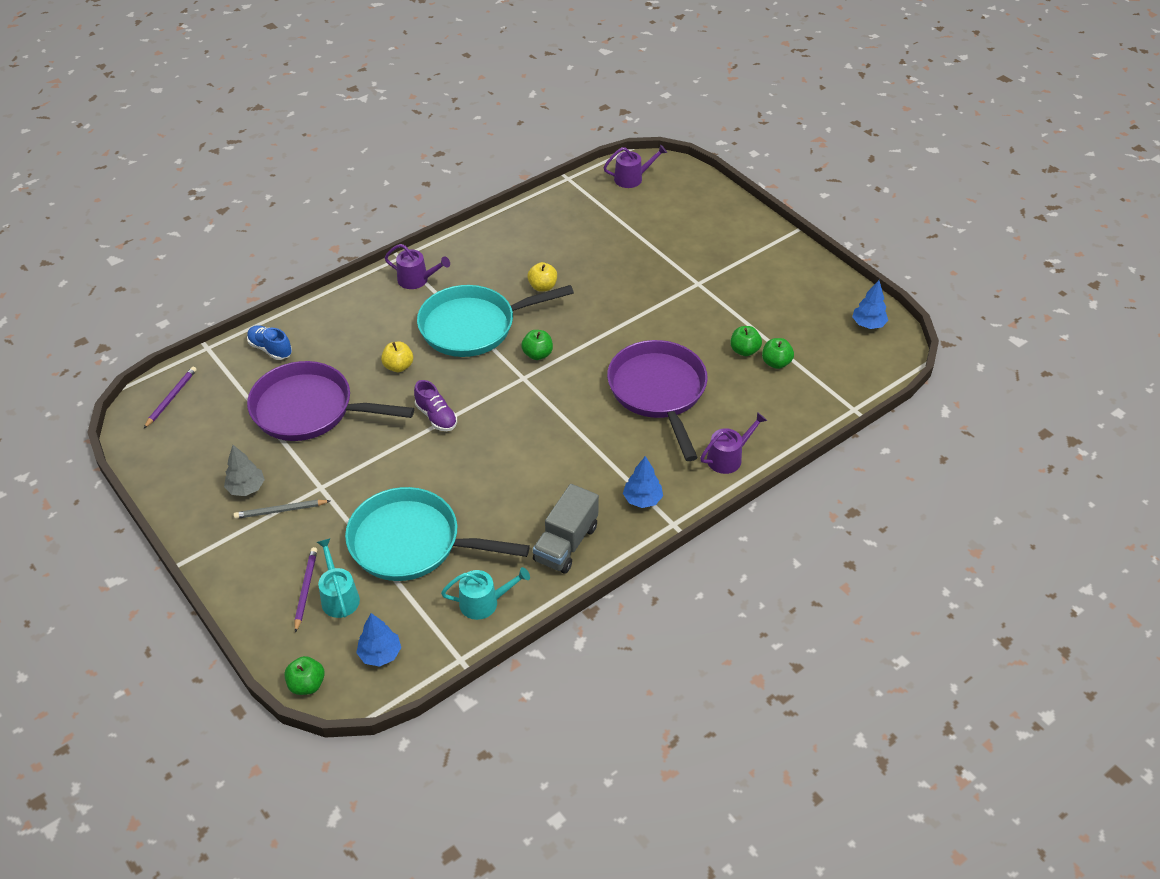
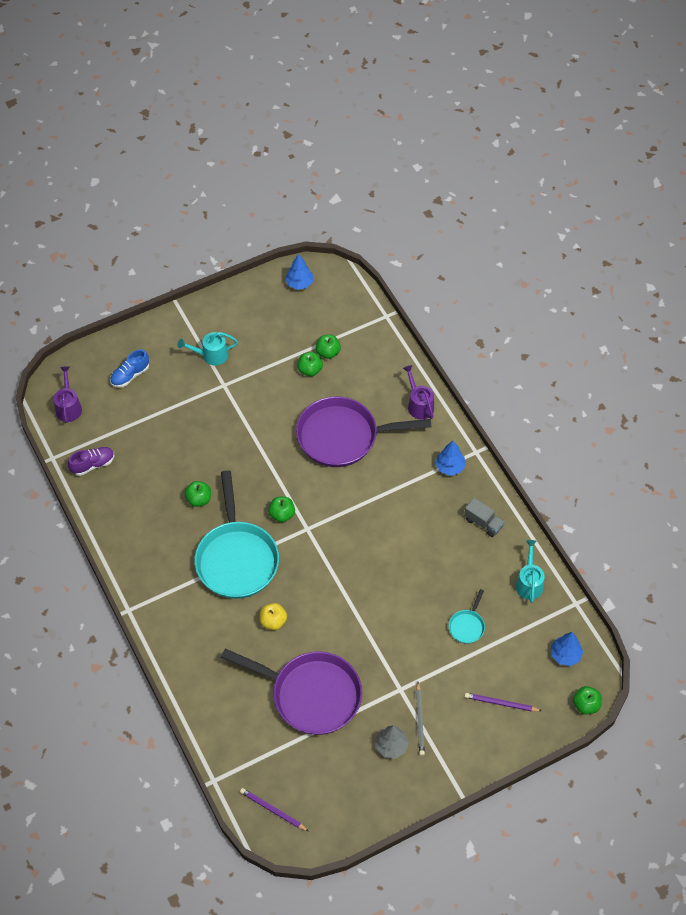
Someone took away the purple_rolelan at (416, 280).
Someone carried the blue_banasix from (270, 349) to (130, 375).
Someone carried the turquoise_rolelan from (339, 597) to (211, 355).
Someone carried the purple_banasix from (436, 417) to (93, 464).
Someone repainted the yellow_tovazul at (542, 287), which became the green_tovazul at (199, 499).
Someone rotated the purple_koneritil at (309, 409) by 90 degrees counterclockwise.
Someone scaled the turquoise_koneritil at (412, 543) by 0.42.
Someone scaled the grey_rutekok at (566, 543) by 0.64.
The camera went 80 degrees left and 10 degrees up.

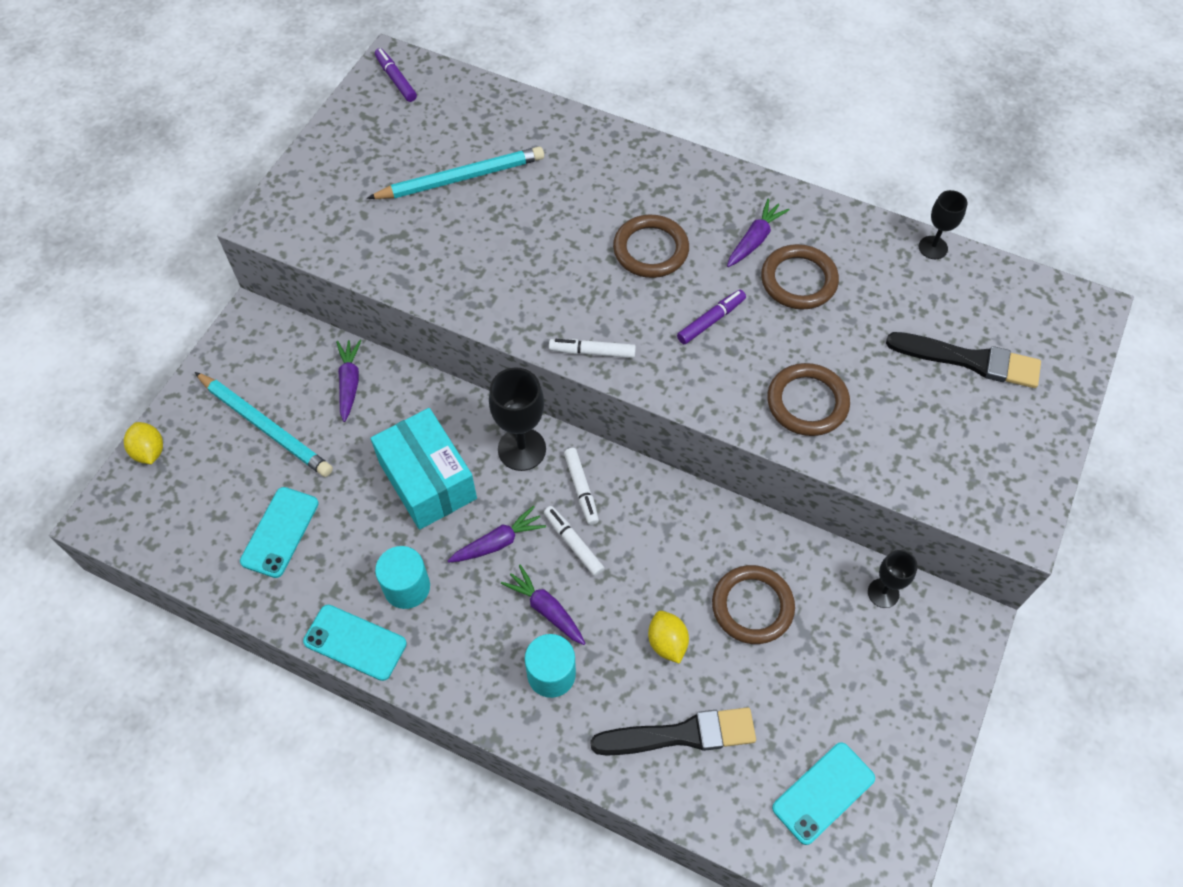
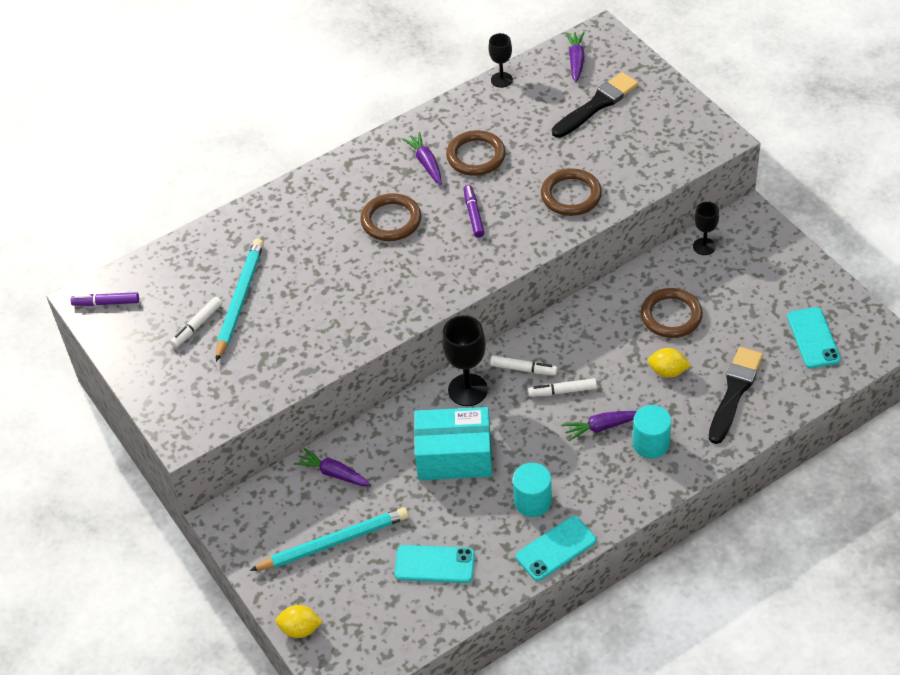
Someone carried the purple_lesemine from (498, 542) to (576, 61).
Someone carried the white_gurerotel from (592, 352) to (197, 325).
Someone rotated the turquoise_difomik at (280, 532) by 45 degrees counterclockwise.
The camera went 55 degrees left and 10 degrees down.

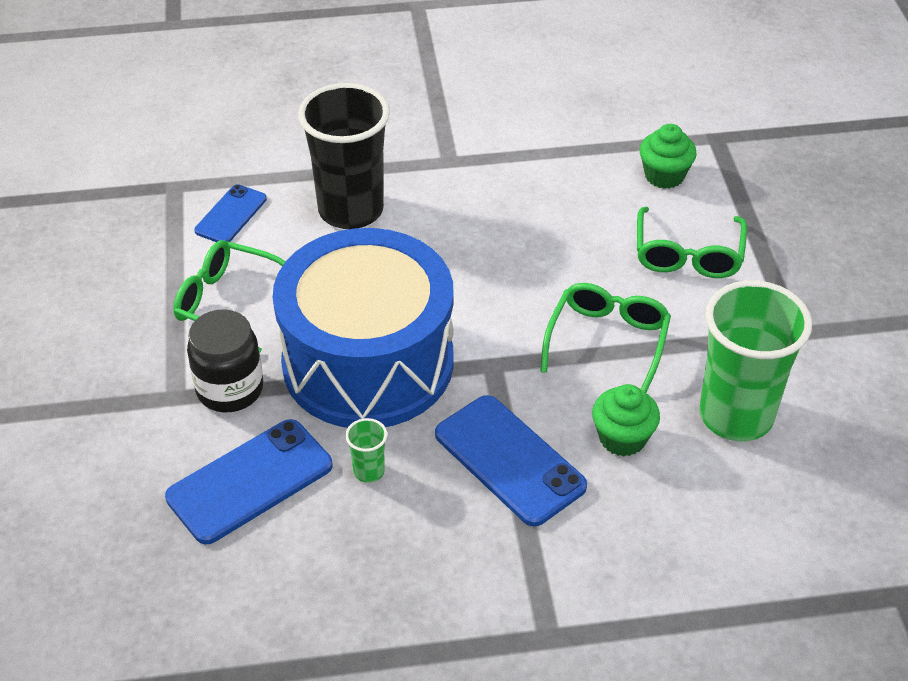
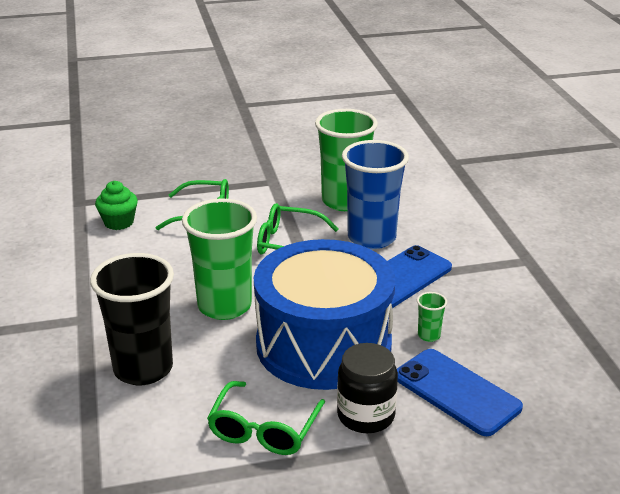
Someone took away the blue_difomik at (231, 215).
Someone put down the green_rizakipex at (224, 306).
Someone swapped the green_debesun at (622, 438) for the blue_rizakipex at (371, 238).
The camera went 95 degrees left and 15 degrees down.

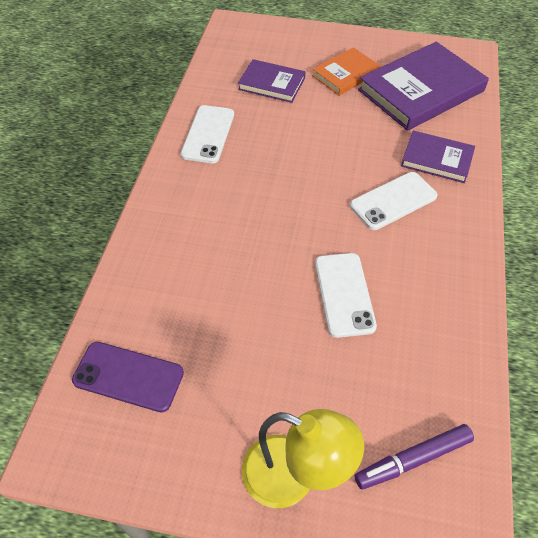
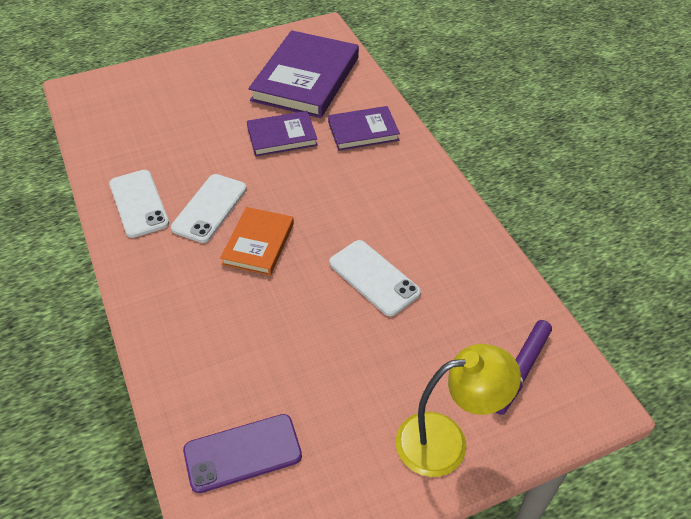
Someone carried the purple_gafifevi from (272, 84) to (282, 136).
Someone carried the orange_gafifevi from (346, 74) to (258, 244).
Someone carried the white_difomik from (393, 201) to (209, 208).
The camera went 35 degrees left and 5 degrees down.

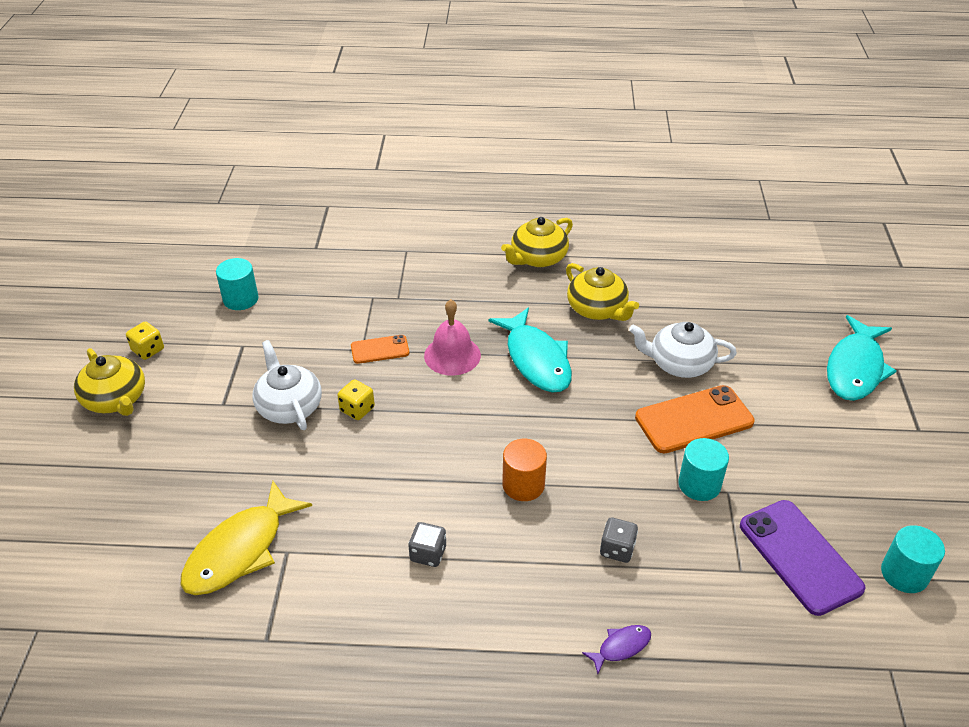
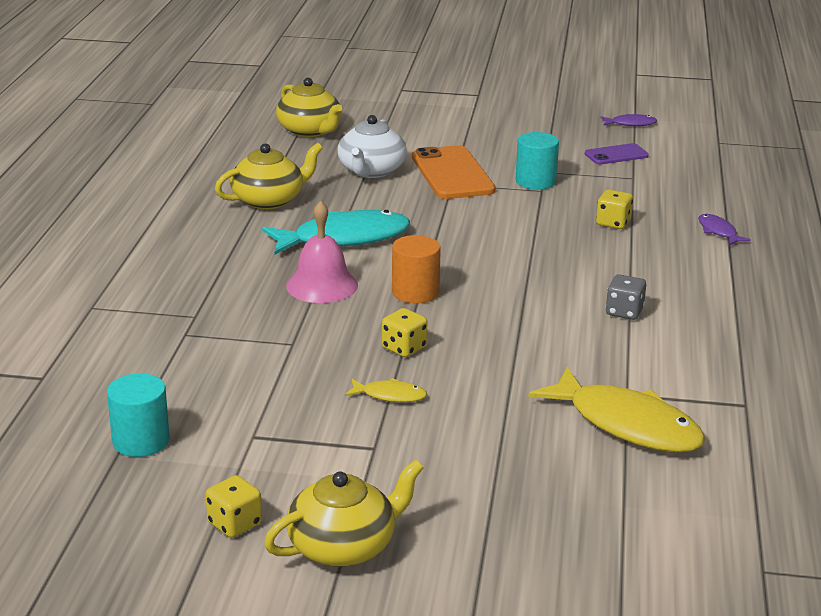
Someone took away the orange_difomik at (380, 349).
Someone took away the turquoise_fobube at (855, 368).
Someone carried the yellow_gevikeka from (538, 258) to (310, 130).
Someone carried the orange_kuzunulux from (523, 485) to (415, 292).
Someone swapped the white_gevikeka at (289, 406) for the yellow_fobube at (390, 395).
Someone swapped the turquoise_kuzunulux at (904, 574) for the purple_fobube at (630, 124).
Someone repainted the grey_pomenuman at (617, 549), which became the yellow_pomenuman at (613, 223).
Someone scaled the purple_difomik at (800, 556) by 0.55.
The camera went 85 degrees left and 15 degrees down.

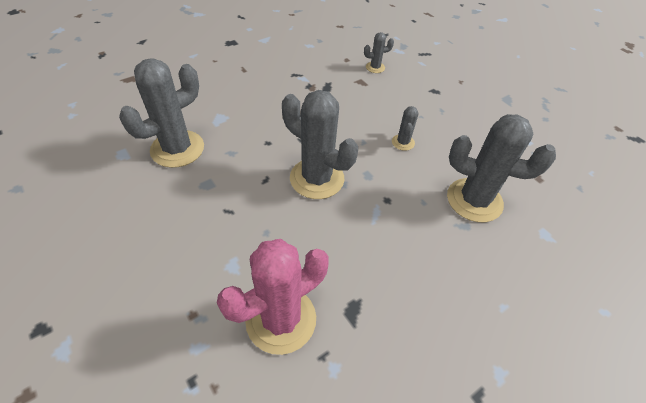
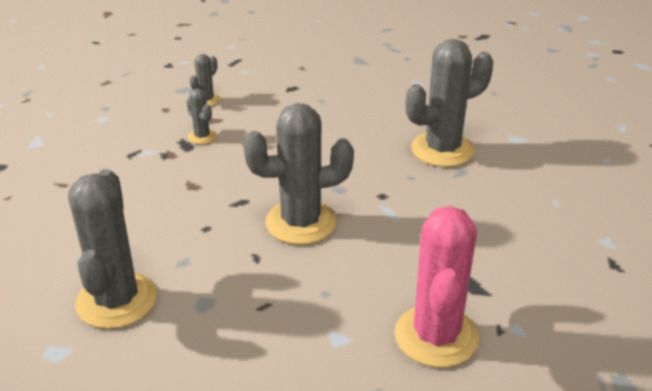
Someone carried the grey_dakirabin from (403, 142) to (202, 136).
The camera went 45 degrees left and 15 degrees down.

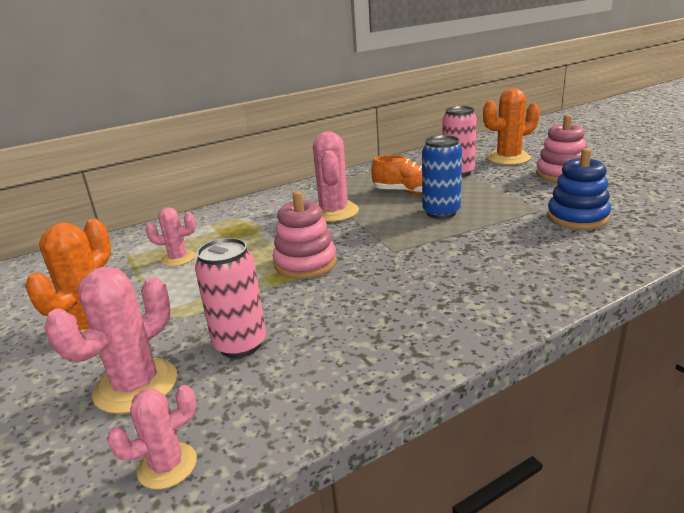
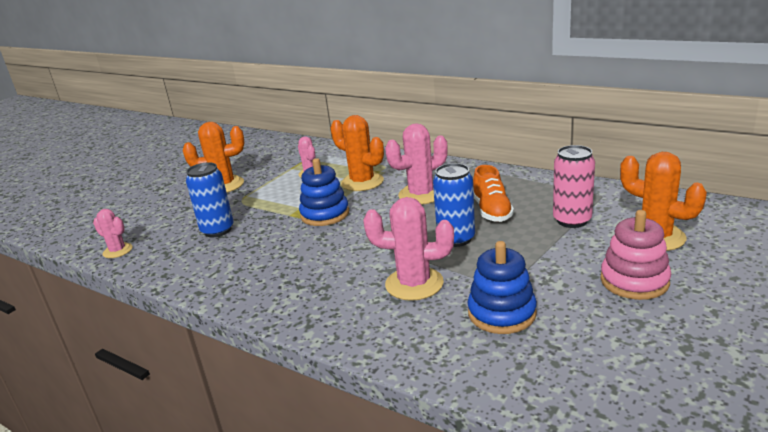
Someone put down the orange_dakirabin at (362, 182).
Someone carried the pink_dakirabin from (136, 386) to (414, 284).
Someone repainted the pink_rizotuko at (240, 344), which became the blue_rizotuko at (217, 230).
Someone repainted the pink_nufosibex at (305, 263), which became the blue_nufosibex at (325, 214).
The camera went 65 degrees right and 0 degrees up.

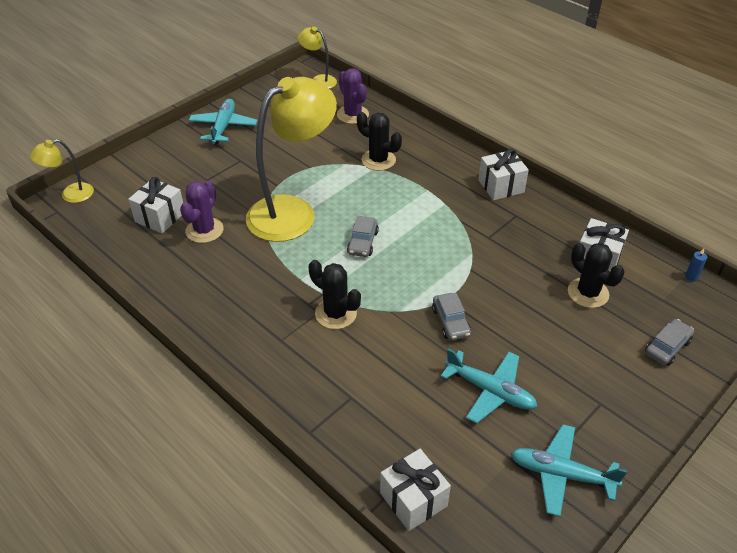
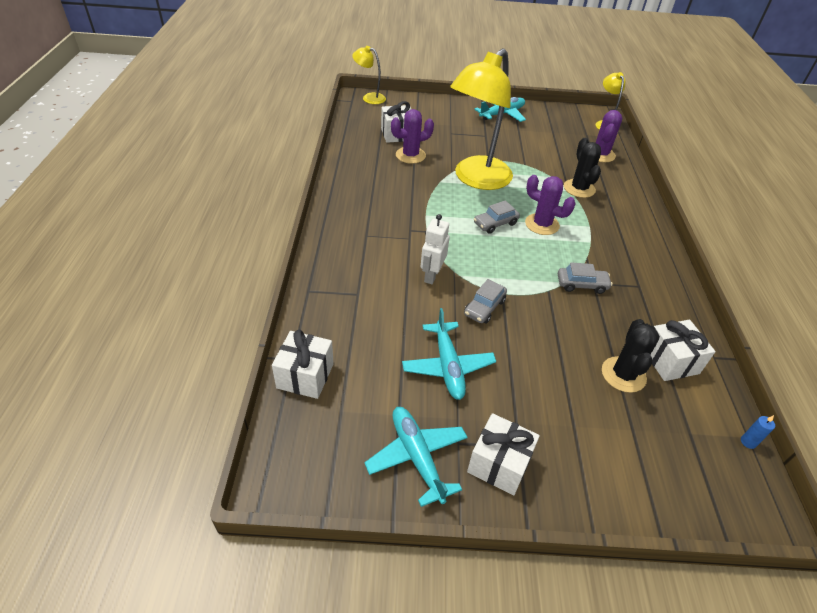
Someone took away the black_dakirabin at (336, 313).
Someone put down the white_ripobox at (431, 275).
Someone put down the purple_dakirabin at (542, 224).
Someone carried the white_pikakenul from (501, 186) to (499, 464).
Someone carried the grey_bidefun from (667, 347) to (581, 284).
Someone rotated the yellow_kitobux at (293, 212) by 120 degrees clockwise.
The camera went 45 degrees right and 0 degrees up.

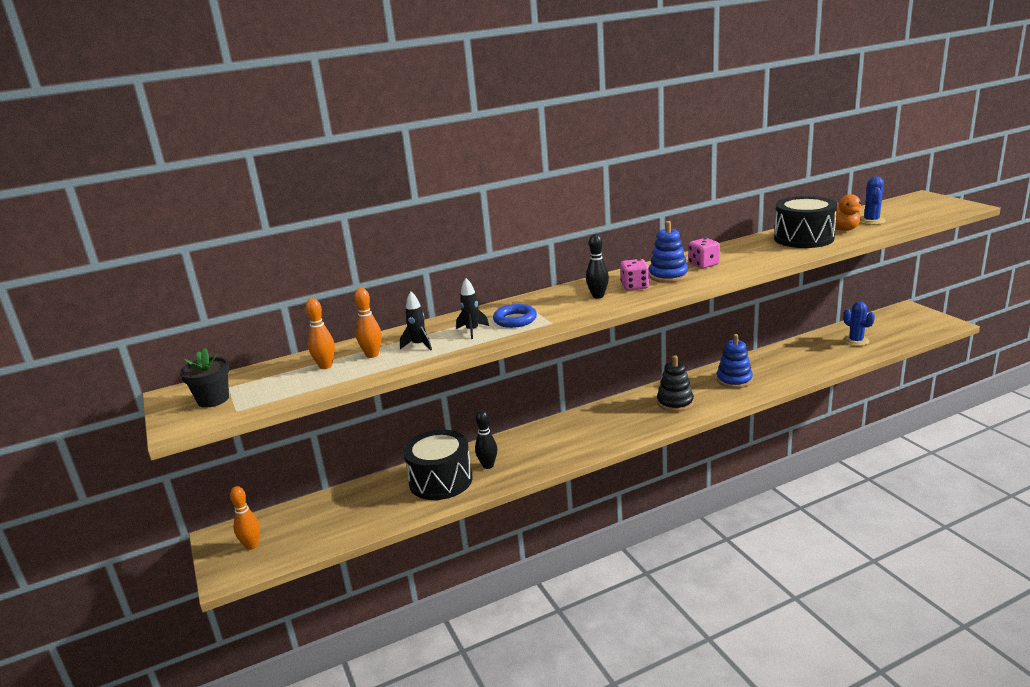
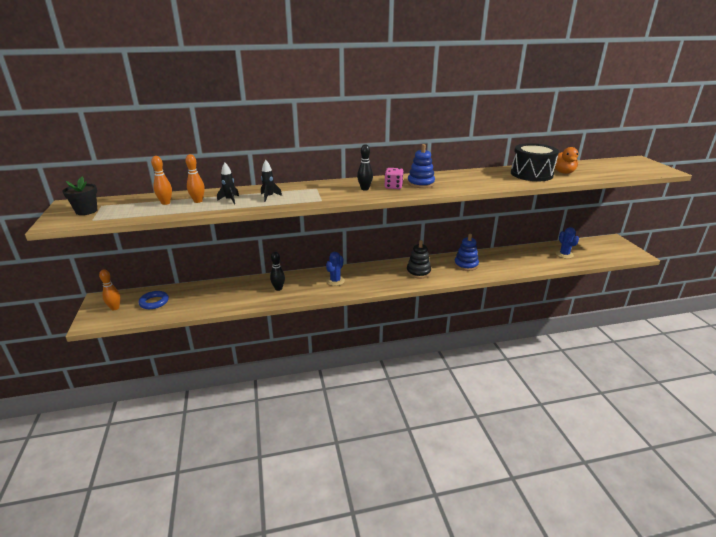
Someone took away the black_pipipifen at (440, 480).
Someone took away the pink_pomenuman at (703, 264).
Someone carried the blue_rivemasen from (515, 320) to (154, 302).
Someone carried the blue_dakirabin from (871, 221) to (335, 281).
The camera went 10 degrees right and 5 degrees up.

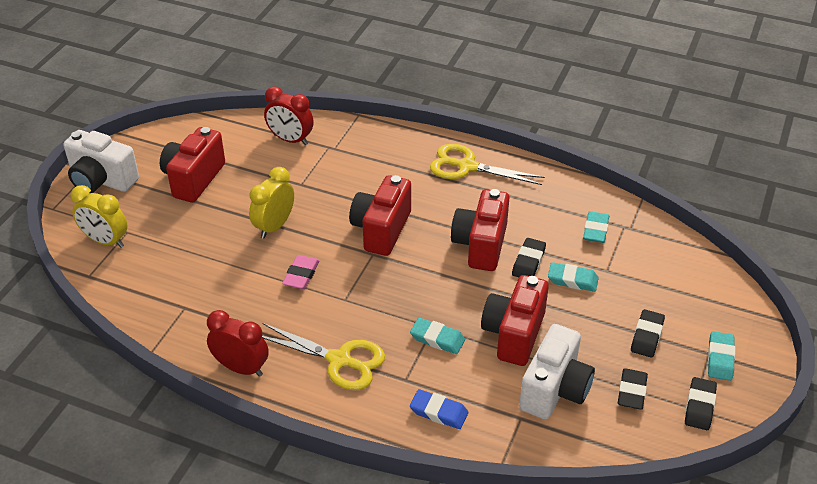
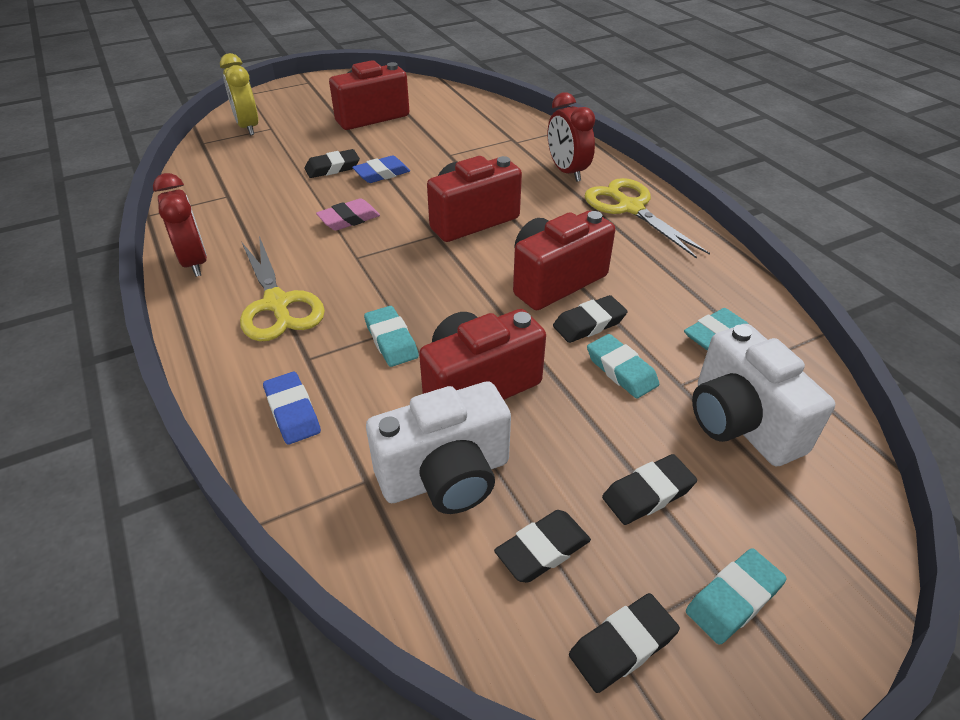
Someone put down the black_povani at (332, 168).
Someone carried the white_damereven from (102, 180) to (740, 422).
Someone carried the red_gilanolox from (290, 140) to (567, 171).
Someone swapped the yellow_gilanolox at (274, 226) for the blue_povani at (382, 174).
The camera went 40 degrees right and 0 degrees up.

